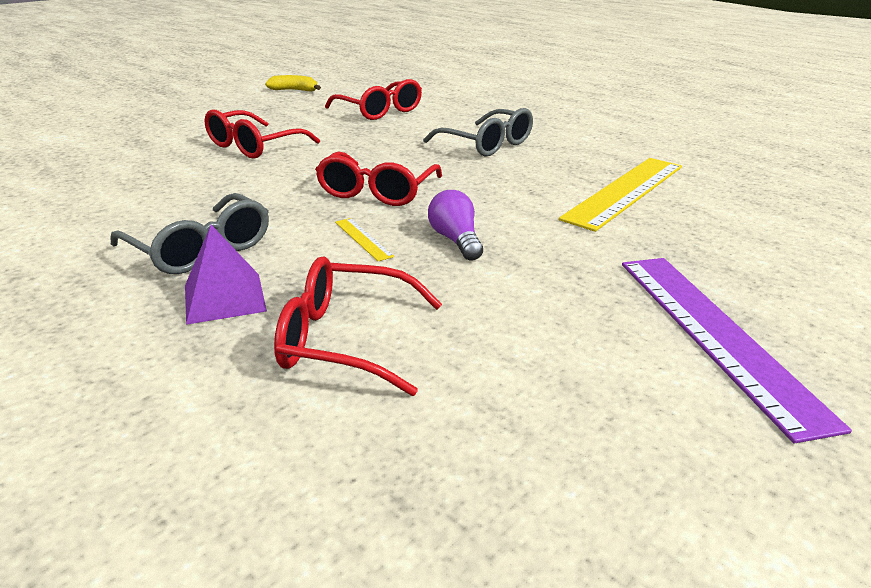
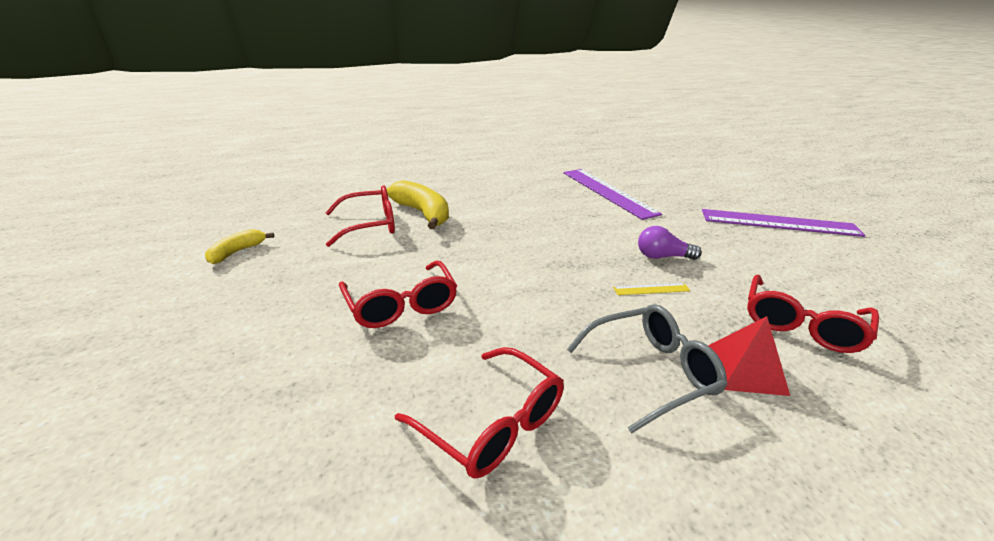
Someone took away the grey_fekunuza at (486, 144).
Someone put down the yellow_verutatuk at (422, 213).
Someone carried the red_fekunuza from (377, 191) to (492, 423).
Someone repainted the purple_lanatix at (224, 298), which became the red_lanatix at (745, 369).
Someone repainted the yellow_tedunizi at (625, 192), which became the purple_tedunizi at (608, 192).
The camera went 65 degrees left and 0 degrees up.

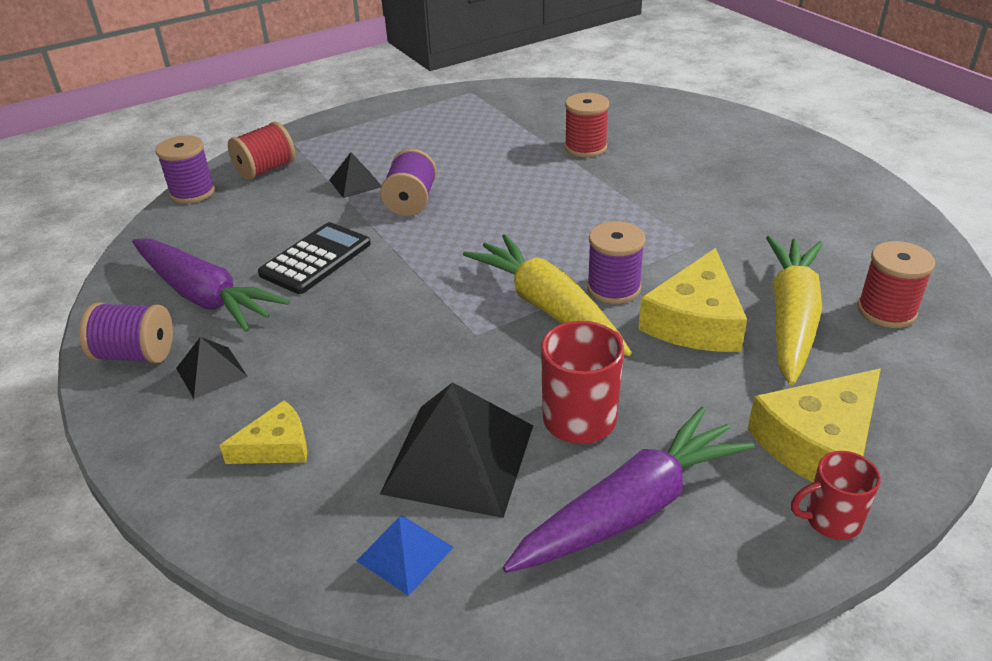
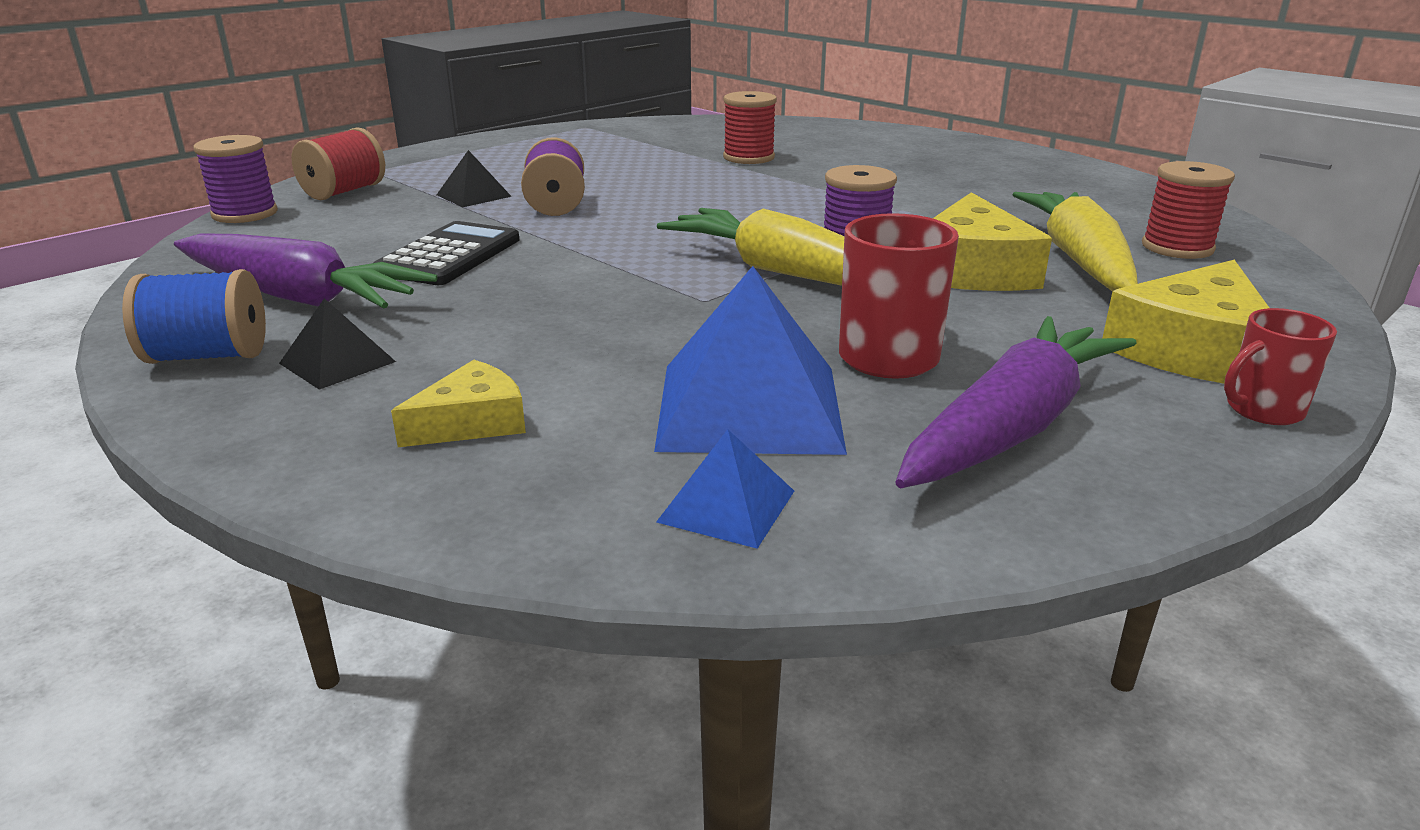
Someone repainted the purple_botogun at (136, 354), which became the blue_botogun at (208, 356).
Someone repainted the black_lanatix at (459, 458), which became the blue_lanatix at (749, 407).
The camera went 15 degrees left and 10 degrees down.

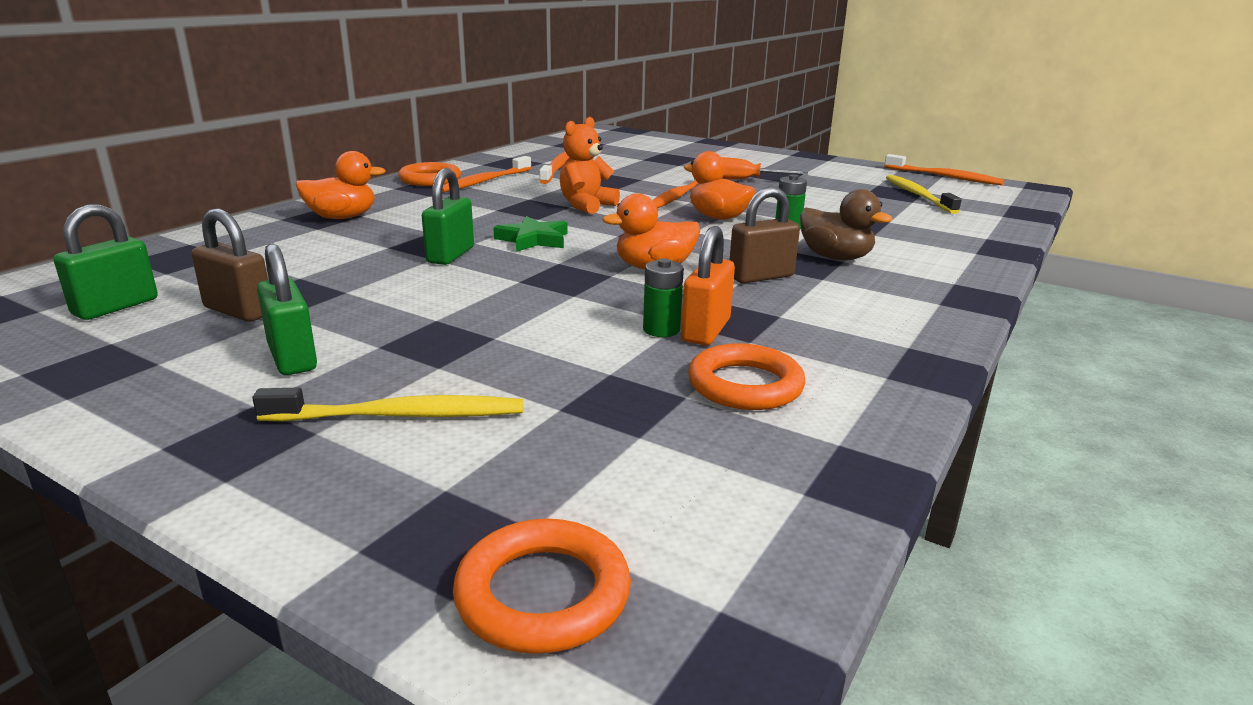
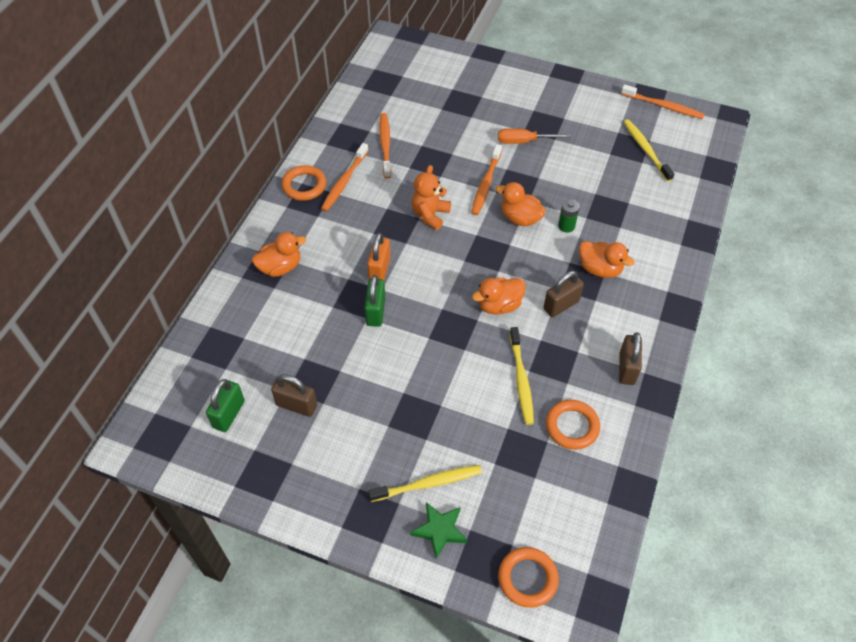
Someone took away the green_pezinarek at (292, 358).
Someone put down the brown_pezinarek at (627, 368).
Someone carried the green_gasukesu from (533, 239) to (439, 530).
Someone carried the orange_pezinarek from (706, 330) to (379, 270).
Someone swapped the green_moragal at (661, 330) for the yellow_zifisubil at (521, 380).
Someone repainted the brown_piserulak at (835, 257), which became the orange_piserulak at (600, 269).
The camera went 10 degrees left and 30 degrees up.

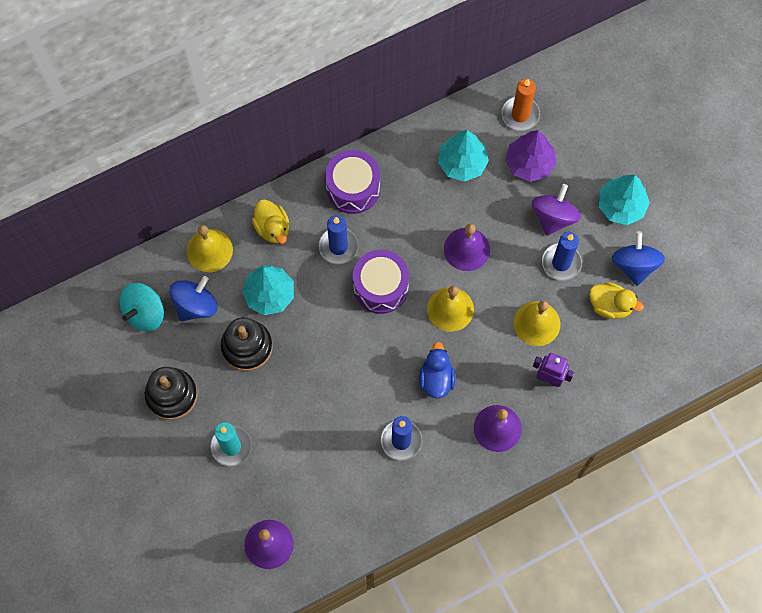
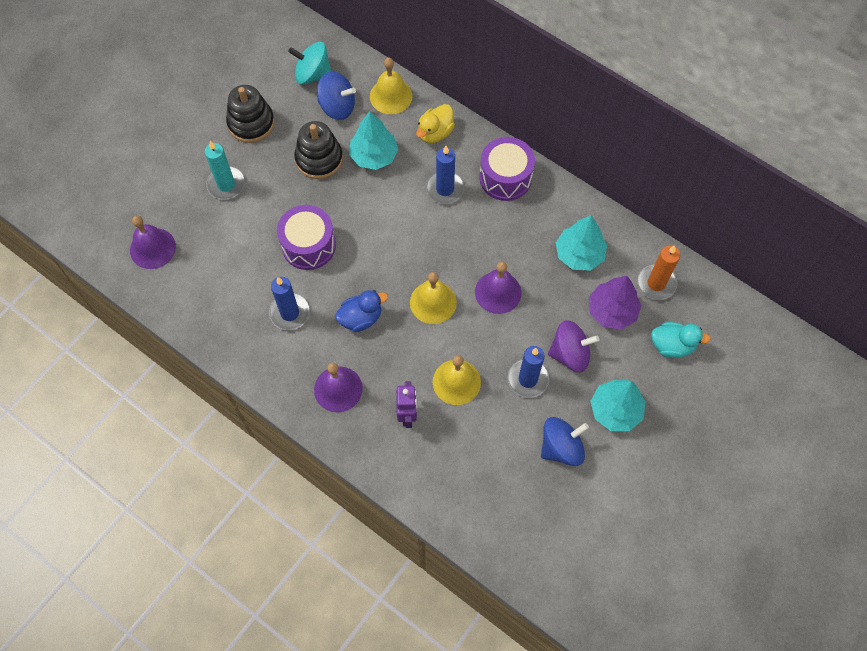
Someone took away the yellow_piserulak at (610, 305).
Someone put down the turquoise_piserulak at (672, 345).
Someone carried the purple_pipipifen from (380, 287) to (308, 245).
The camera went 65 degrees right and 5 degrees down.

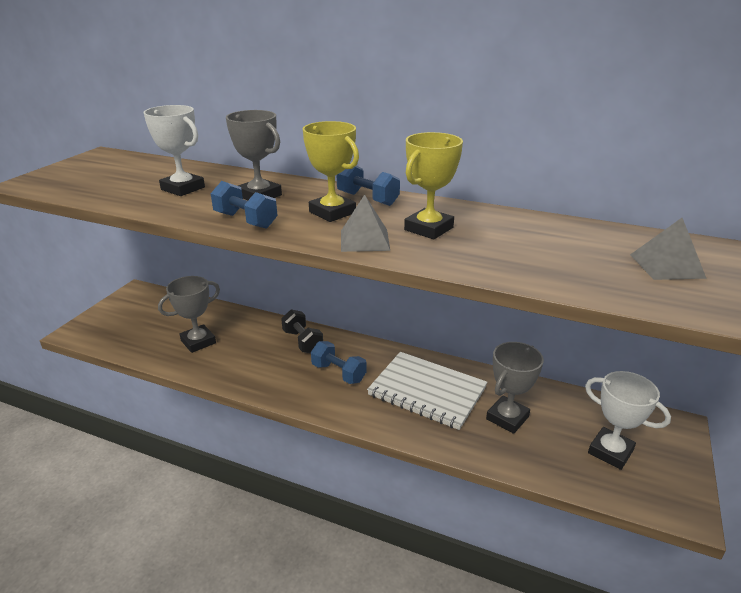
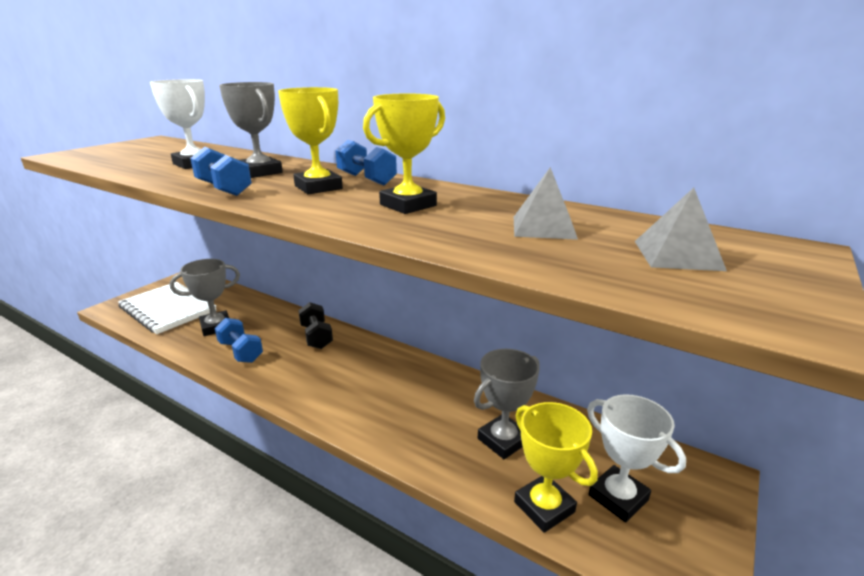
Someone put down the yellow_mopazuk at (544, 507).
Someone carried the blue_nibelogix from (338, 373) to (240, 352).
Someone carried the grey_lanatix from (365, 240) to (544, 227).
Someone carried the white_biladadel from (427, 391) to (168, 309).
The camera went 10 degrees right and 5 degrees down.

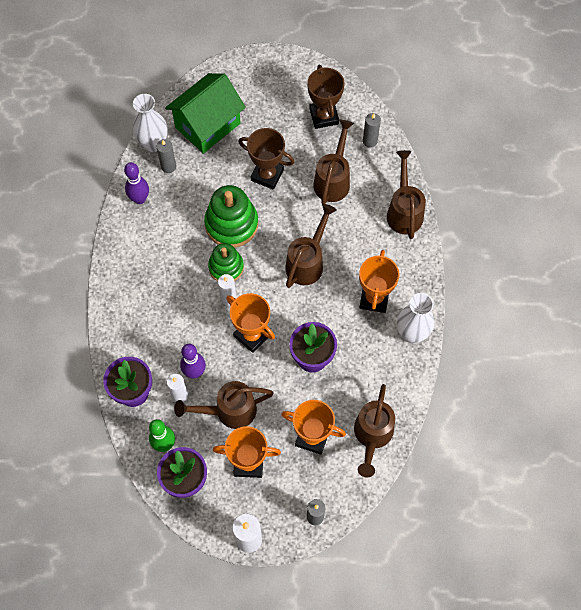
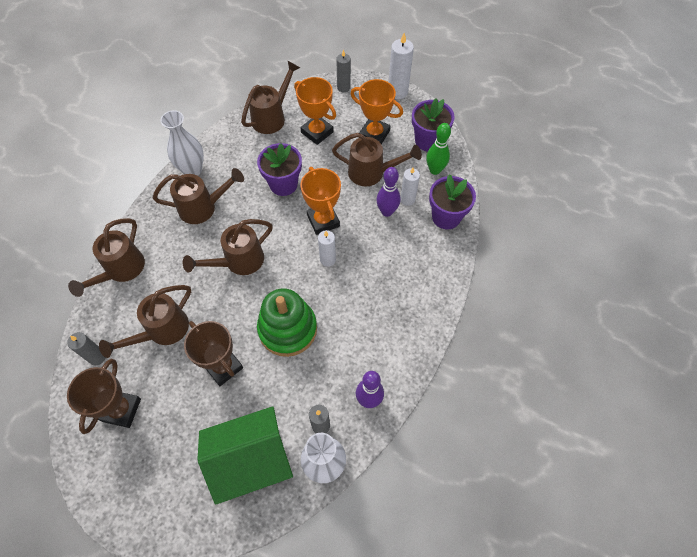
Someone took away the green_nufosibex at (226, 267).
Someone swapped the orange_mopazuk at (374, 298) for the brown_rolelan at (203, 208).
The camera went 155 degrees left and 5 degrees down.

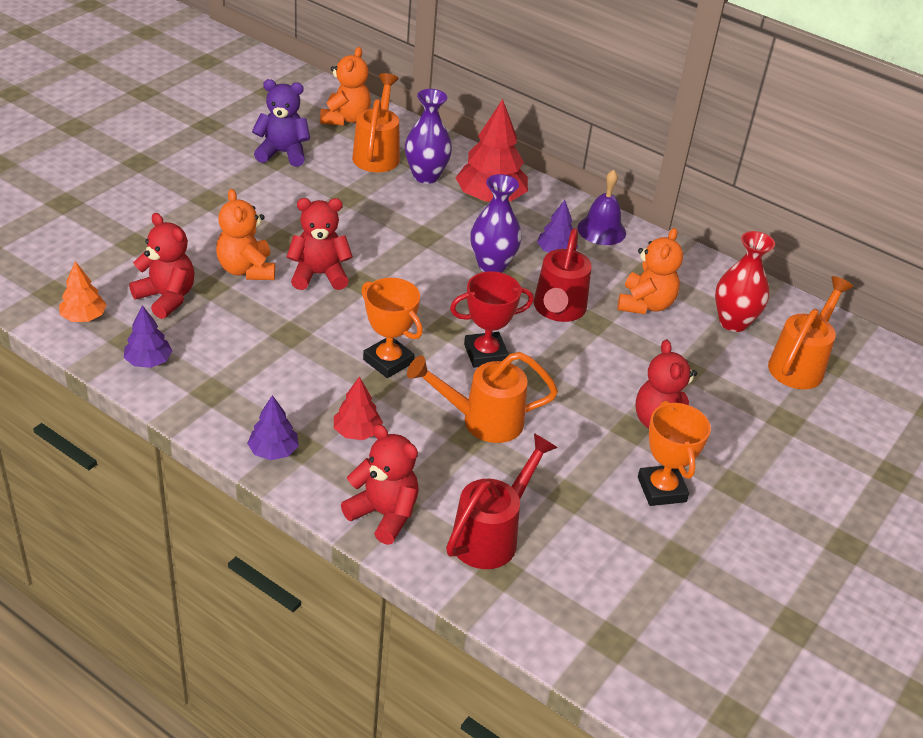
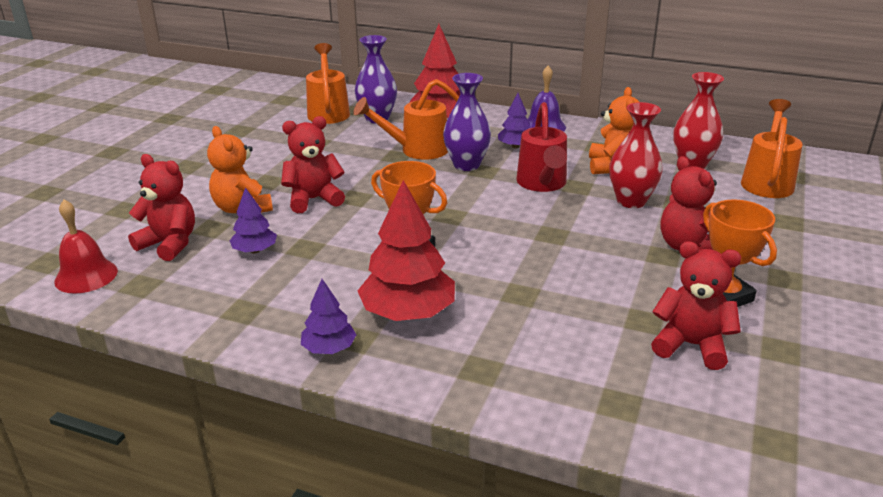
Someone took away the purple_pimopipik at (282, 153).
Someone took away the orange_pimopipik at (345, 119).
Someone took away the red_rolelan at (492, 535).
Someone took away the red_mopazuk at (485, 354).
Someone put down the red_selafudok at (631, 201).
Someone carried the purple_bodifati from (148, 361) to (255, 250).
Someone carried the red_pimopipik from (383, 514) to (691, 345).
Someone carried the orange_rolelan from (481, 420) to (416, 150).
Someone swapped the orange_bodifati at (84, 317) for the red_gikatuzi at (86, 276).
Someone scaled the red_bodifati at (357, 432) by 1.86.
The camera went 10 degrees left and 10 degrees down.

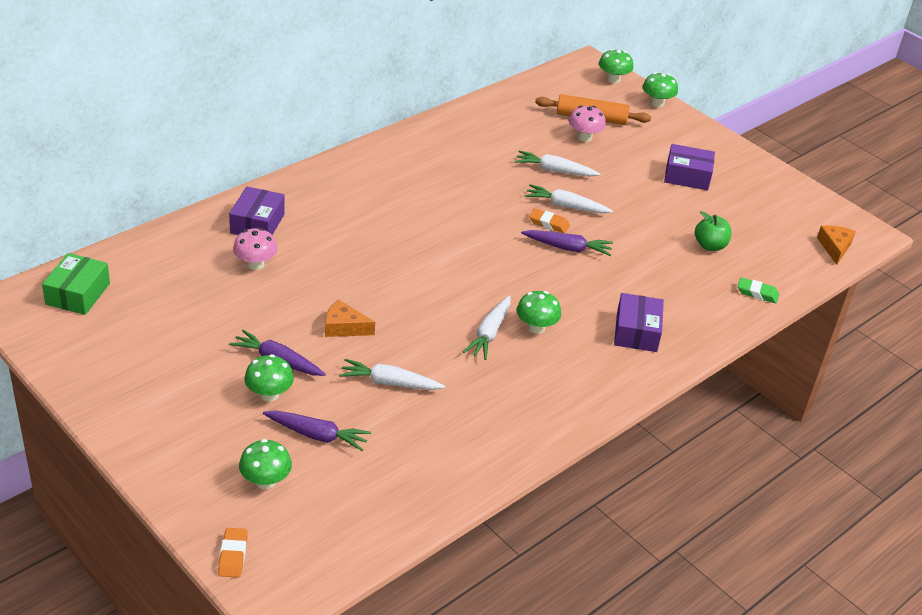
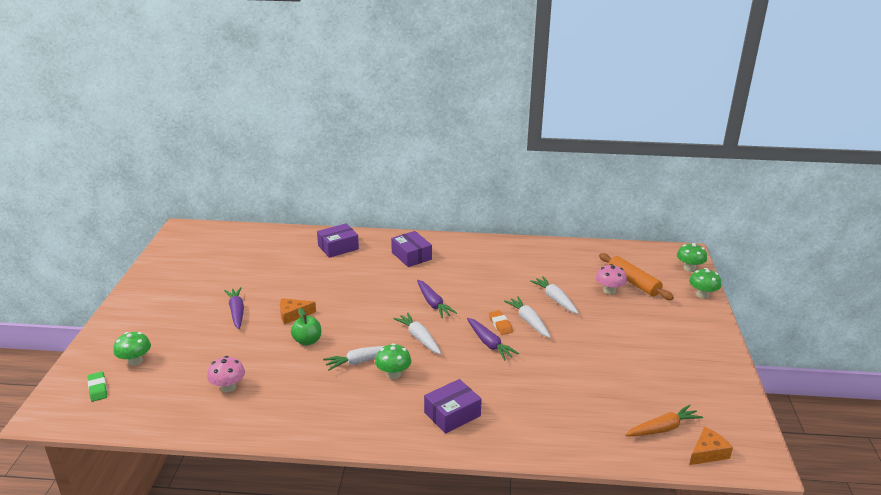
Someone took away the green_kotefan at (78, 294).
Someone took away the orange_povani at (233, 555).
Someone took away the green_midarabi at (269, 394).
Someone put down the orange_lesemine at (662, 428).
Someone carried the pink_midarabi from (255, 264) to (228, 387).
Someone carried the purple_lesemine from (317, 435) to (433, 303).
Someone carried the white_lesemine from (390, 383) to (419, 338).
Someone carried the purple_kotefan from (687, 176) to (411, 256).
Someone carried the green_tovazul from (710, 246) to (307, 341).
Someone carried the green_povani from (757, 293) to (98, 389).
Someone rotated the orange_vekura at (344, 327) by 75 degrees counterclockwise.
The camera went 50 degrees right and 10 degrees down.

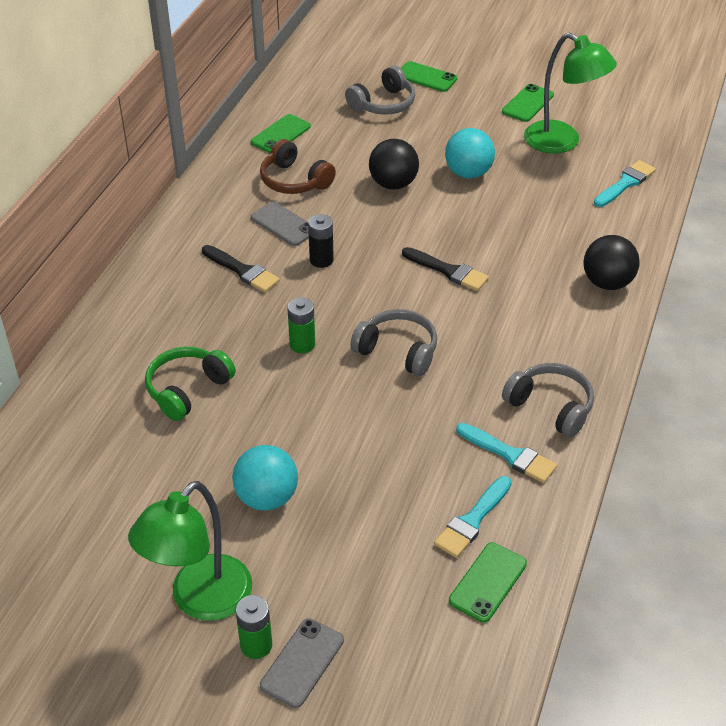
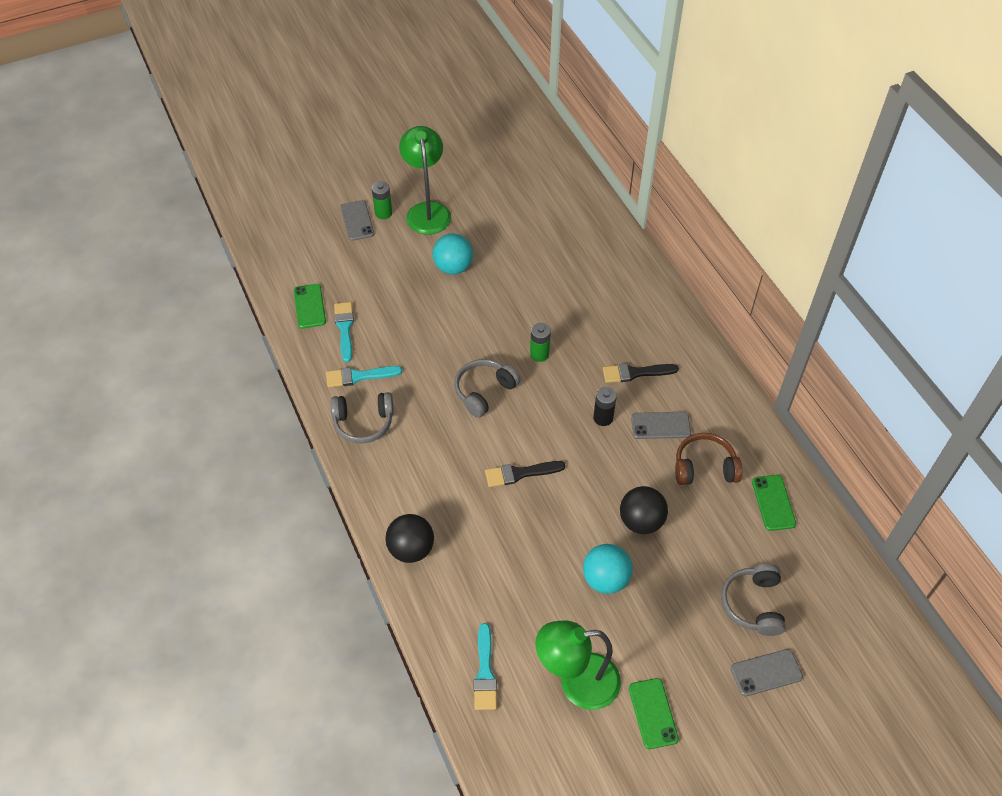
Someone took away the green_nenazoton at (187, 389).
Someone repainted the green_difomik at (426, 77), which became the grey_difomik at (766, 673).
Someone rotated the grey_nenazoton at (397, 351) by 150 degrees clockwise.
The camera went 135 degrees right and 10 degrees up.

